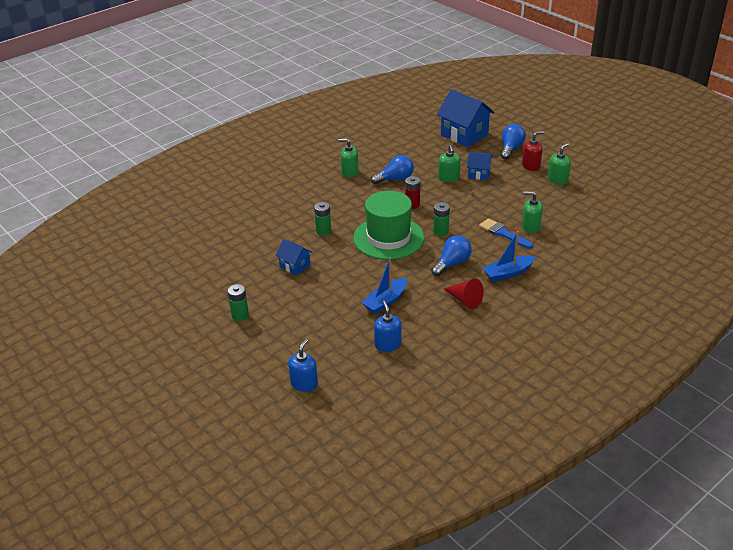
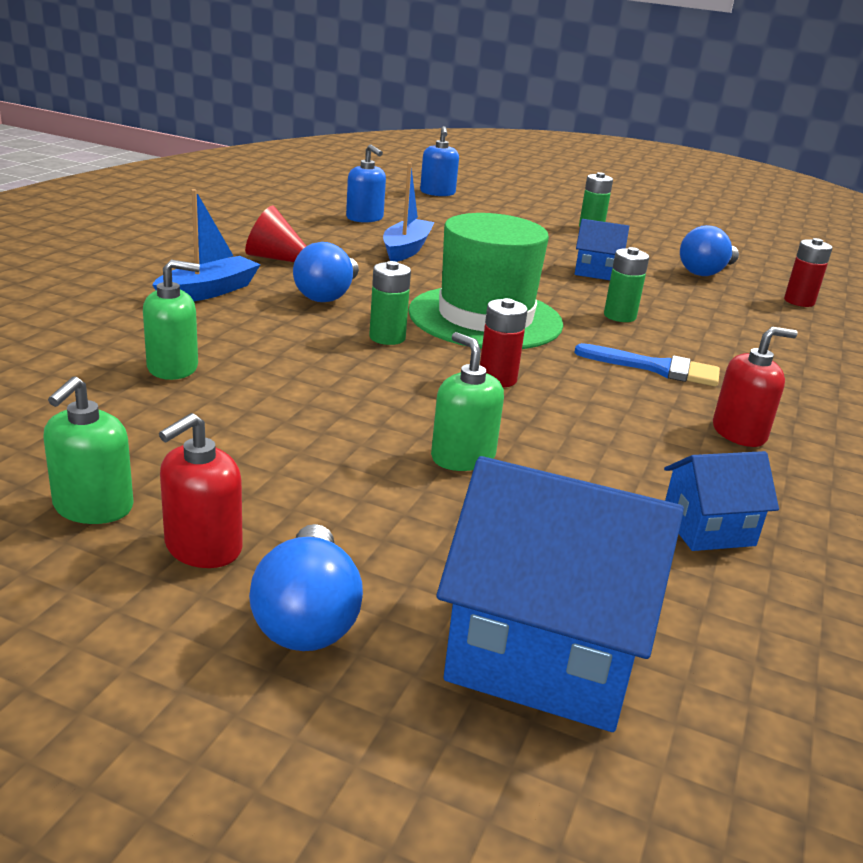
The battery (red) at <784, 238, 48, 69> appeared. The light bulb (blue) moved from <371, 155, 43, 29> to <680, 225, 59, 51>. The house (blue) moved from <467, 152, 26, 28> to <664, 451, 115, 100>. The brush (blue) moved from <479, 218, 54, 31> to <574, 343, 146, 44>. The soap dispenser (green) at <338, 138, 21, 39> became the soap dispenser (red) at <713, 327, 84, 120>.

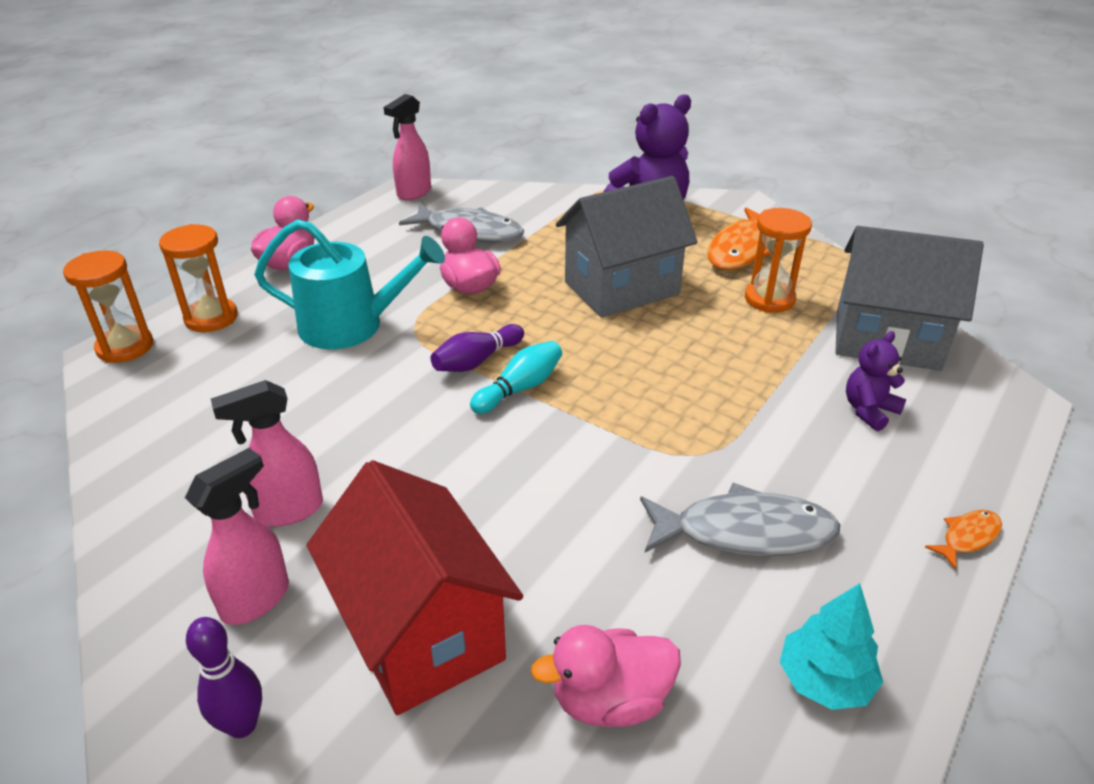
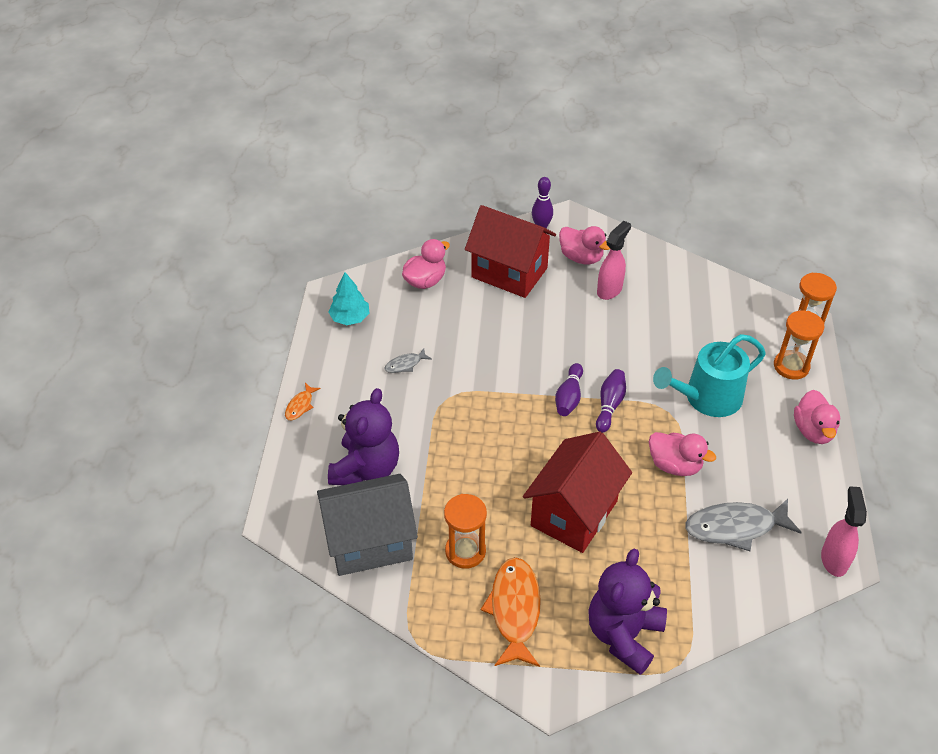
The spray bottle (pink) at <185, 448, 104, 177> was replaced by the duck (pink) at <559, 226, 51, 38>. The bowling pin (turquoise) at <470, 341, 92, 73> became the bowling pin (purple) at <555, 363, 28, 53>. The house (grey) at <556, 176, 142, 142> became the house (red) at <523, 432, 109, 121>. The fish (grey) at <640, 483, 200, 73> changed to 0.48 times the size. The teddy bear (purple) at <846, 331, 60, 100> changed to 1.89 times the size.

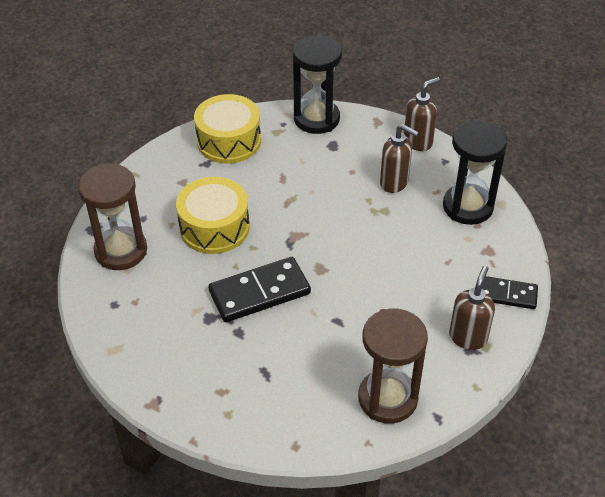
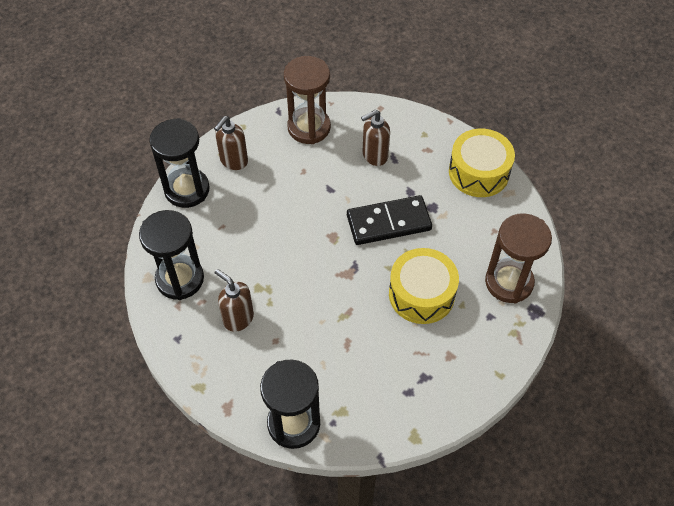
The drum (yellow) moved from <194, 94, 67, 69> to <449, 128, 66, 69>. The soap dispenser (brown) moved from <404, 77, 36, 74> to <361, 110, 29, 56>. The domino (black) at <482, 276, 56, 33> was replaced by the hourglass (black) at <149, 118, 61, 90>.

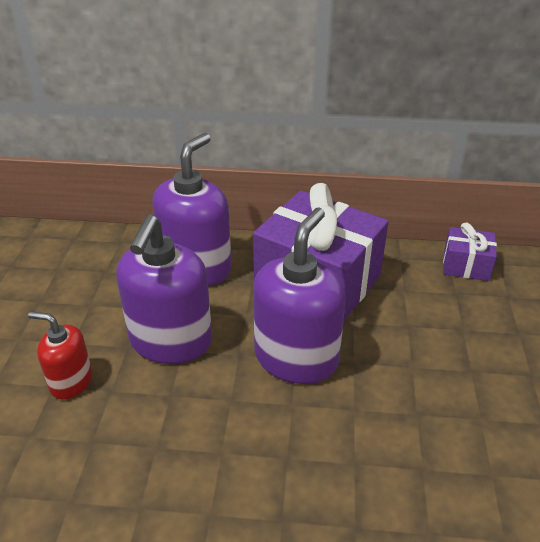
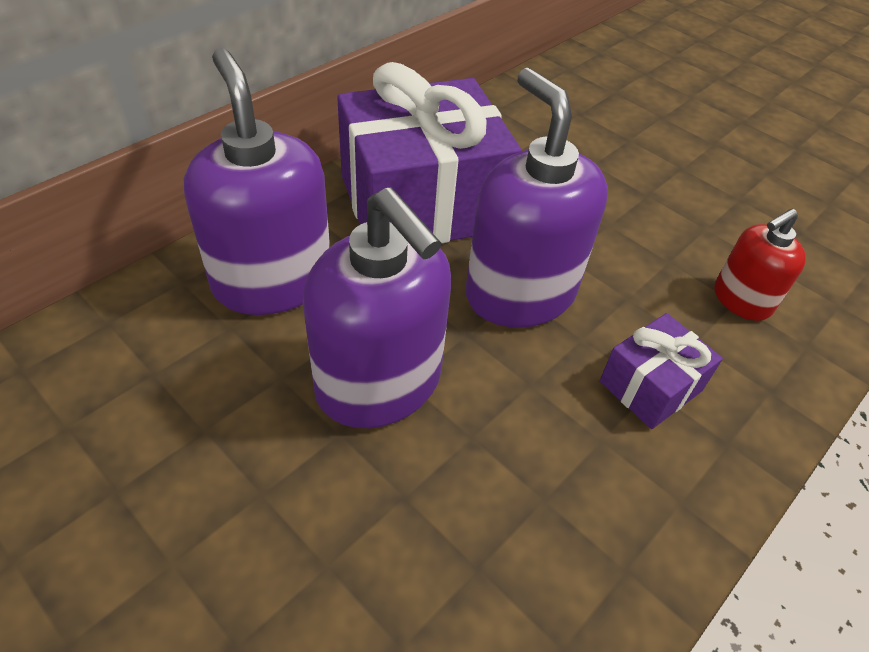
The soap dispenser (red) moved from <28, 311, 65, 89> to <715, 209, 91, 112>. The gift (purple) moved from <443, 223, 54, 58> to <600, 313, 123, 116>.

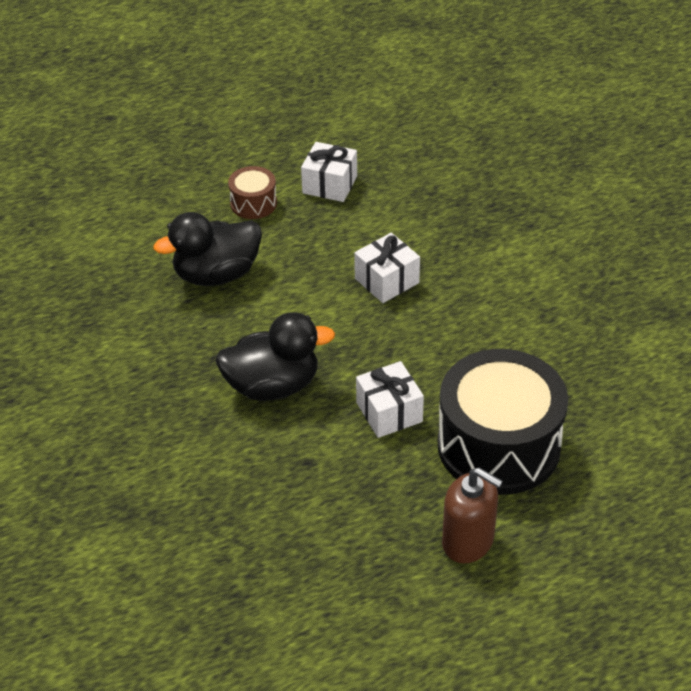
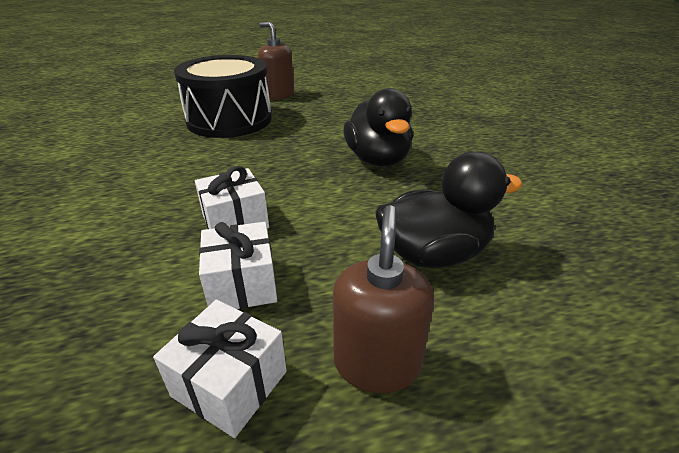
The gift (white) moved from <356, 361, 68, 77> to <199, 222, 78, 87>. The drum (brown) at <228, 166, 49, 53> was replaced by the soap dispenser (brown) at <333, 205, 101, 188>. The duck (black) at <215, 312, 120, 89> turned 105 degrees counterclockwise.

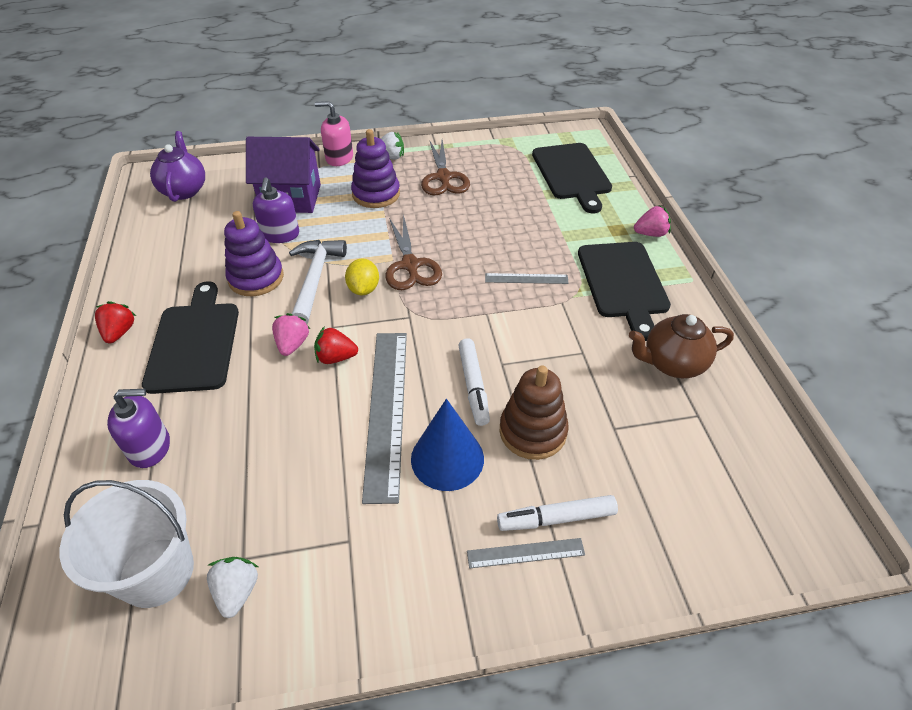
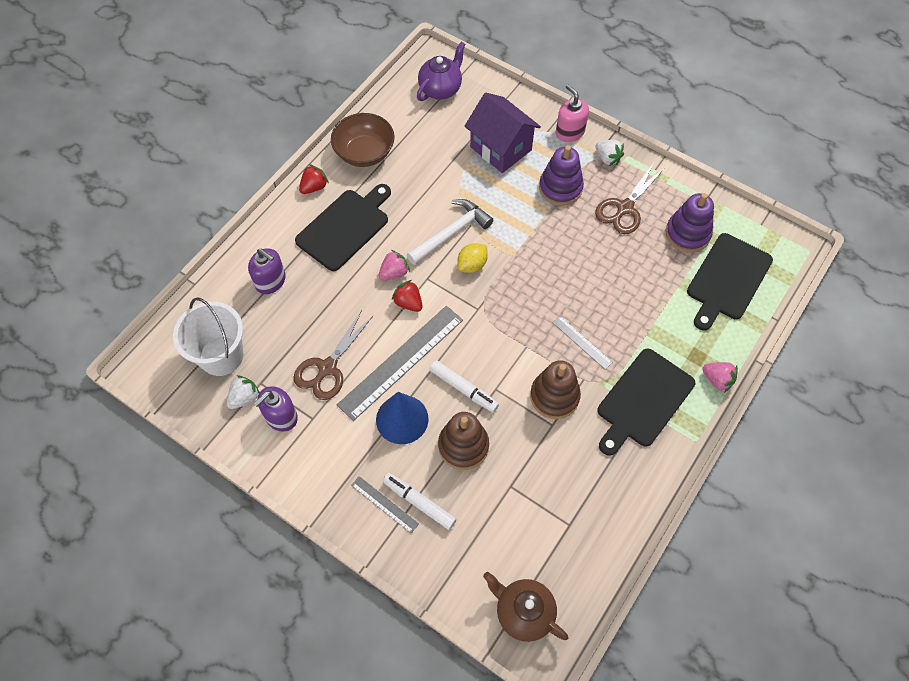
The bowl (brown) at <331, 113, 64, 54> appeared. The stacking toy (brown) at <530, 360, 51, 59> appeared. The stacking toy (purple) moved from <224, 211, 60, 85> to <666, 193, 48, 60>. The soap dispenser (purple) moved from <253, 177, 46, 66> to <253, 386, 45, 46>. The scissors (brown) moved from <386, 214, 56, 76> to <293, 310, 80, 90>. The teapot (brown) moved from <629, 314, 105, 64> to <483, 572, 85, 70>. The marker (white) at <458, 338, 32, 88> turned 90 degrees counterclockwise.

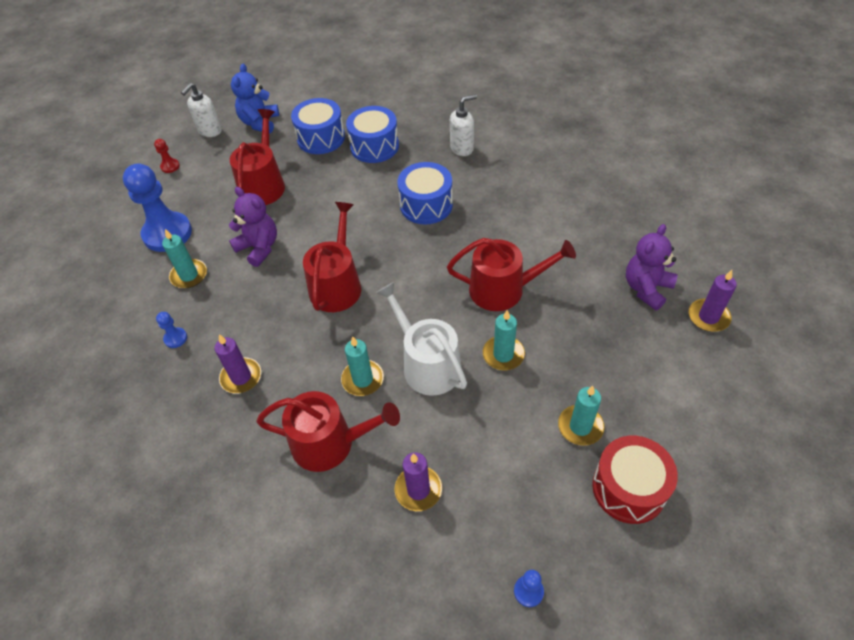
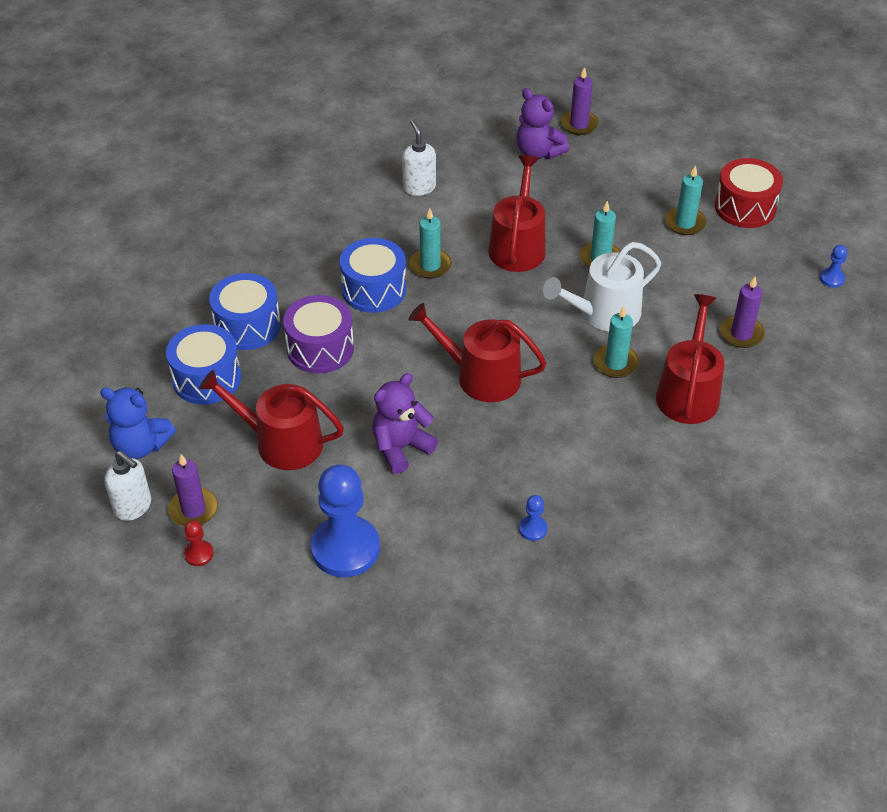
The drum (purple) at <283, 295, 71, 78> appeared. The candle (turquoise) moved from <162, 229, 45, 59> to <409, 208, 43, 71>. The candle (purple) moved from <214, 335, 47, 59> to <168, 454, 50, 73>. The soap dispenser (white) moved from <450, 94, 27, 62> to <402, 120, 34, 76>.

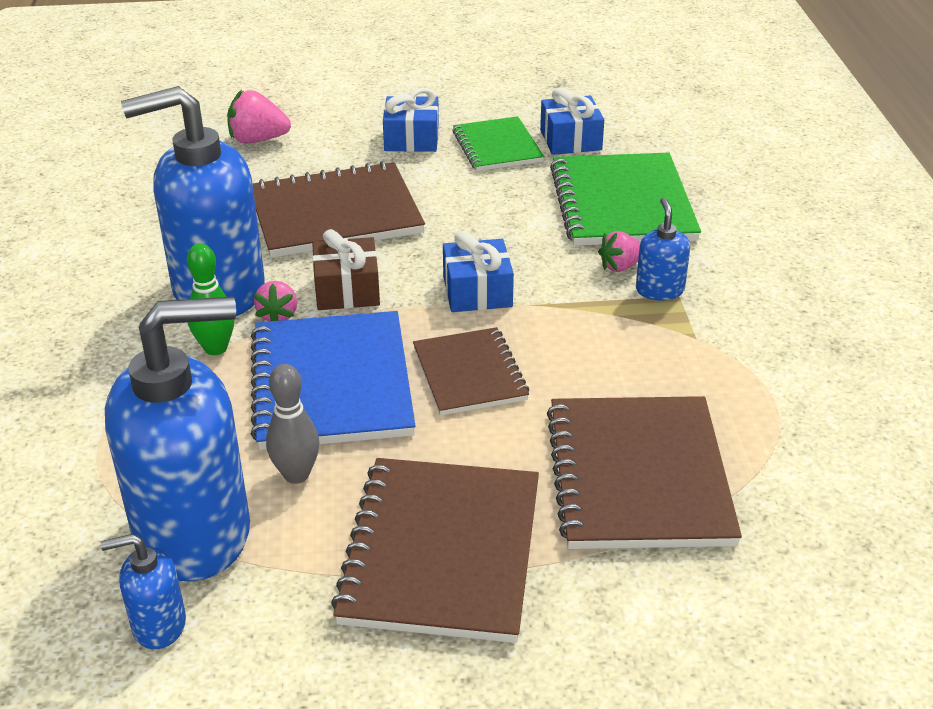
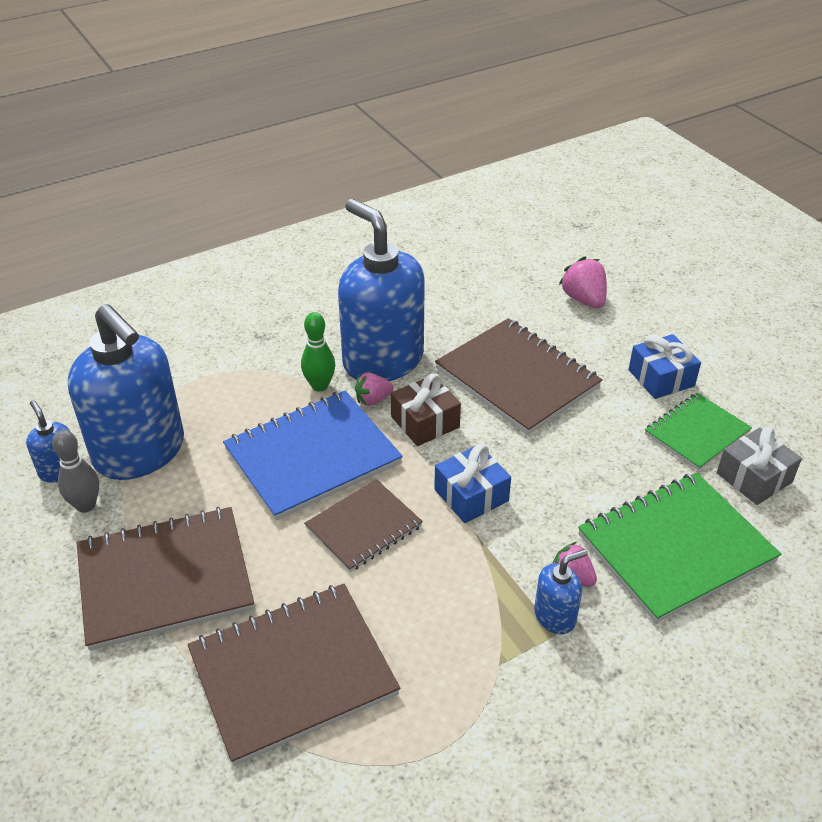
The bowling pin (grey) moved from <266, 364, 54, 120> to <52, 430, 47, 83>. The gift (blue) at <540, 87, 64, 68> became the gift (grey) at <717, 427, 85, 78>.

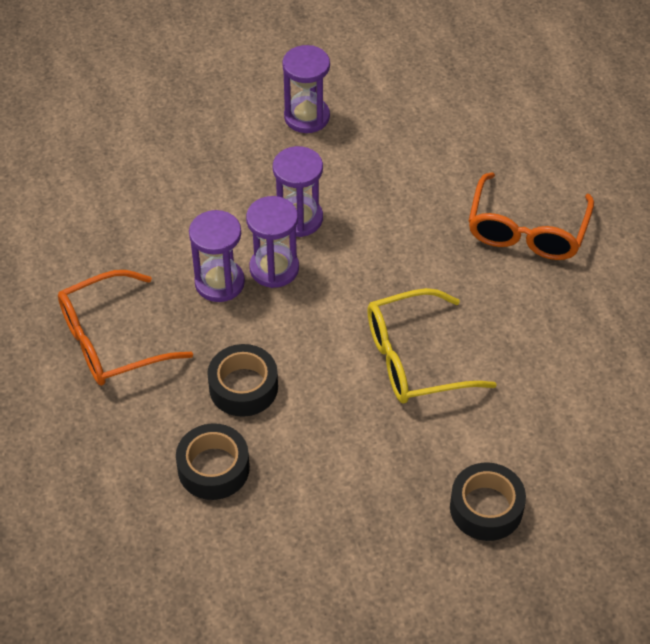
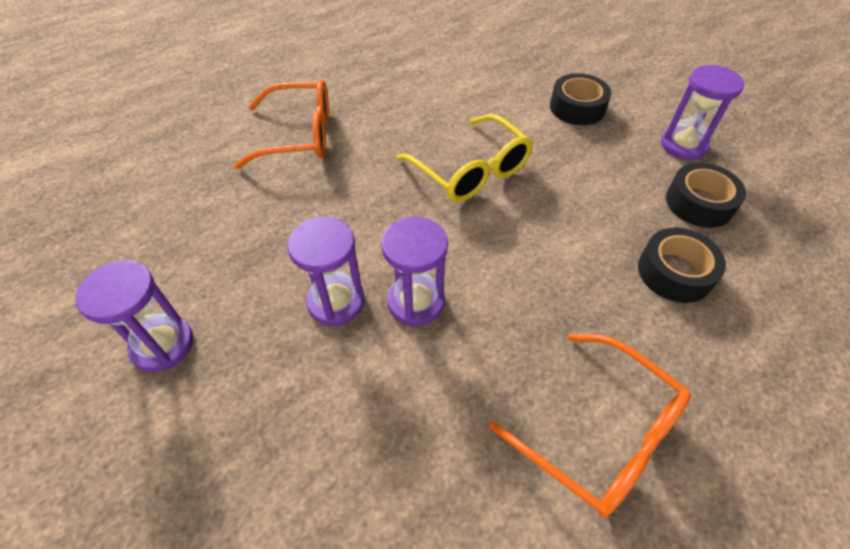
The hourglass (purple) moved from <189, 210, 56, 92> to <661, 65, 83, 95>. The tape (black) moved from <207, 344, 71, 73> to <666, 163, 80, 65>.

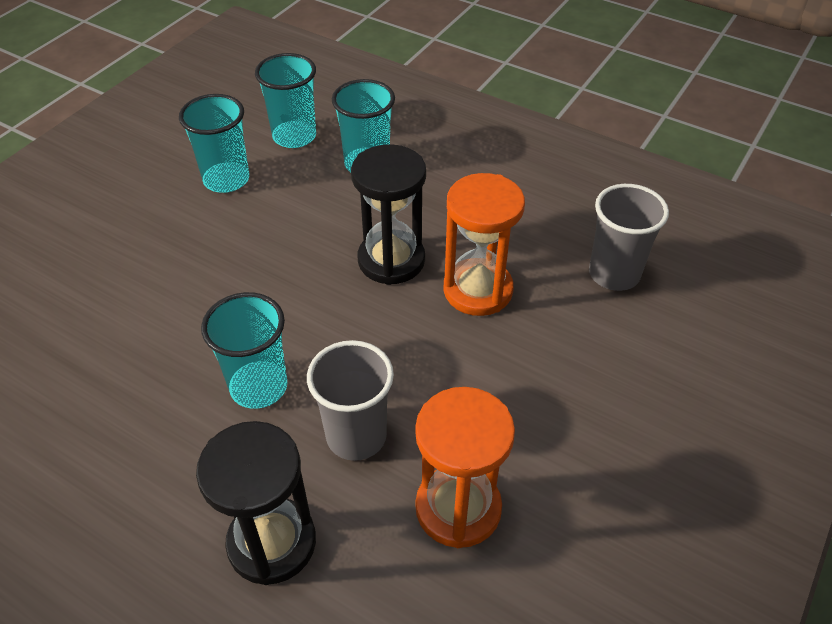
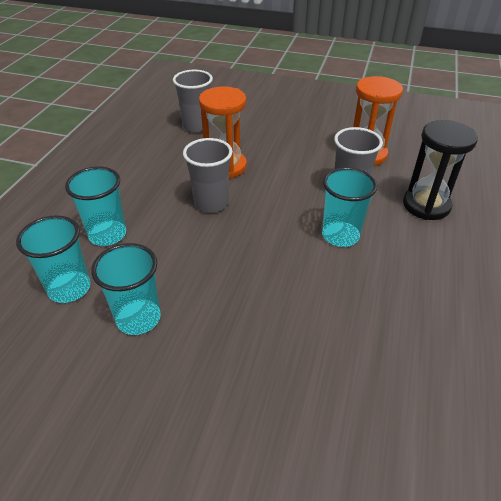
The hourglass (black) at <351, 144, 75, 141> was replaced by the cup (grey) at <183, 138, 50, 75>.

